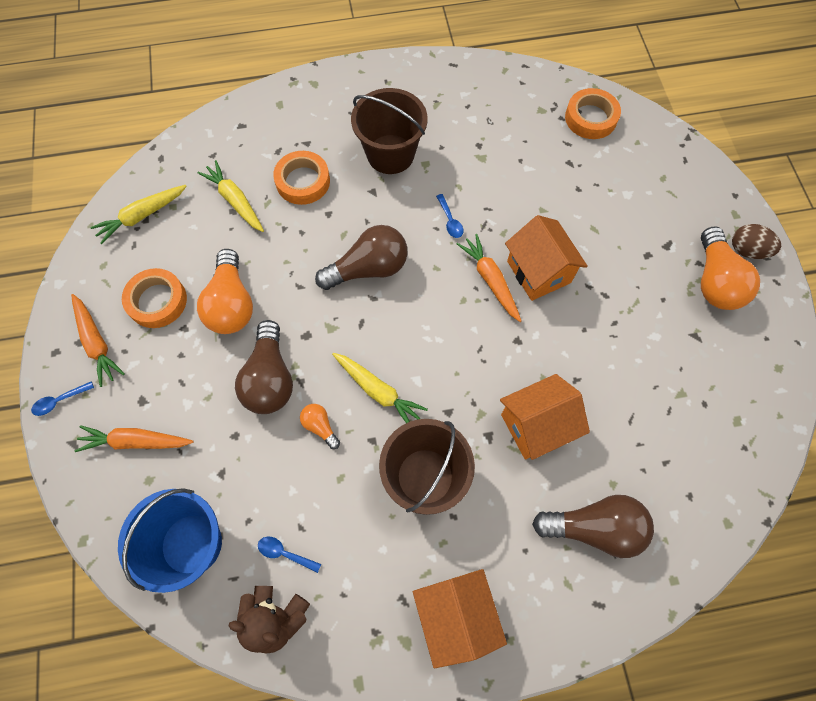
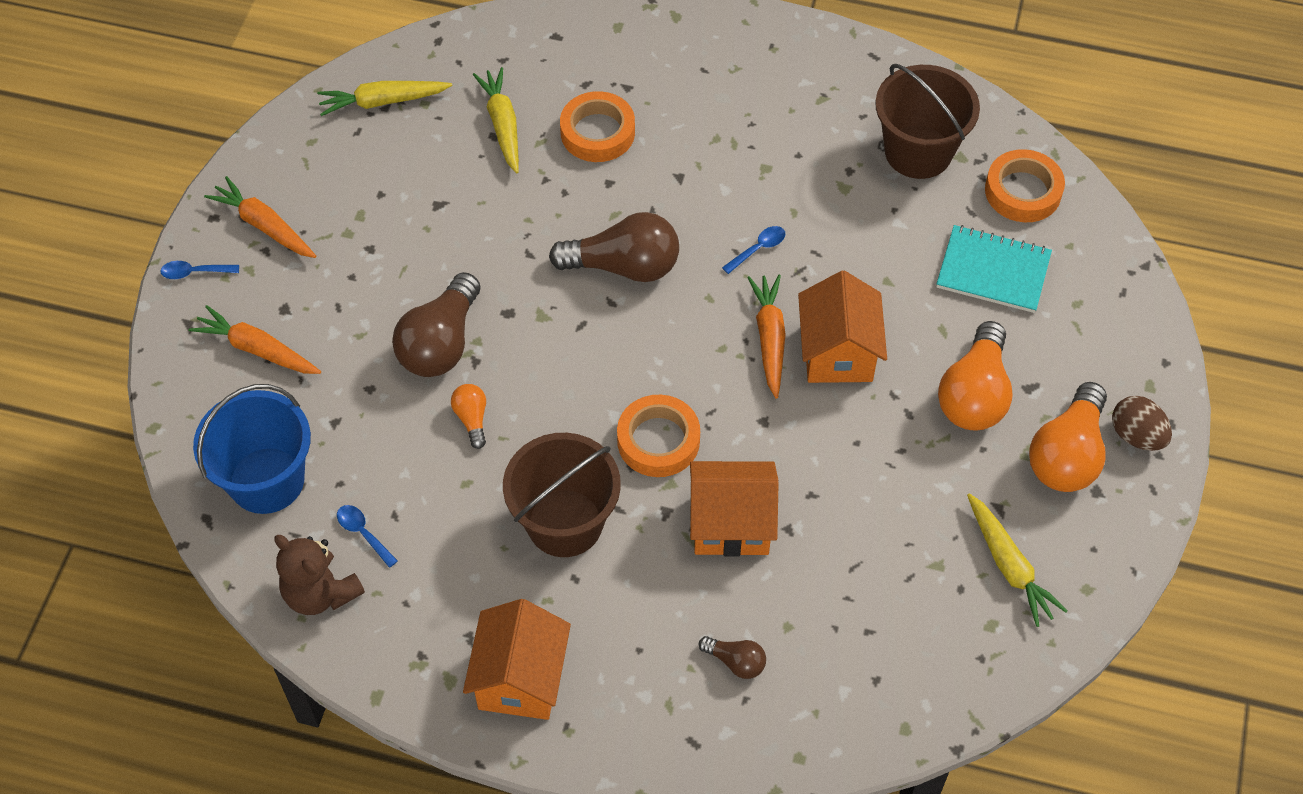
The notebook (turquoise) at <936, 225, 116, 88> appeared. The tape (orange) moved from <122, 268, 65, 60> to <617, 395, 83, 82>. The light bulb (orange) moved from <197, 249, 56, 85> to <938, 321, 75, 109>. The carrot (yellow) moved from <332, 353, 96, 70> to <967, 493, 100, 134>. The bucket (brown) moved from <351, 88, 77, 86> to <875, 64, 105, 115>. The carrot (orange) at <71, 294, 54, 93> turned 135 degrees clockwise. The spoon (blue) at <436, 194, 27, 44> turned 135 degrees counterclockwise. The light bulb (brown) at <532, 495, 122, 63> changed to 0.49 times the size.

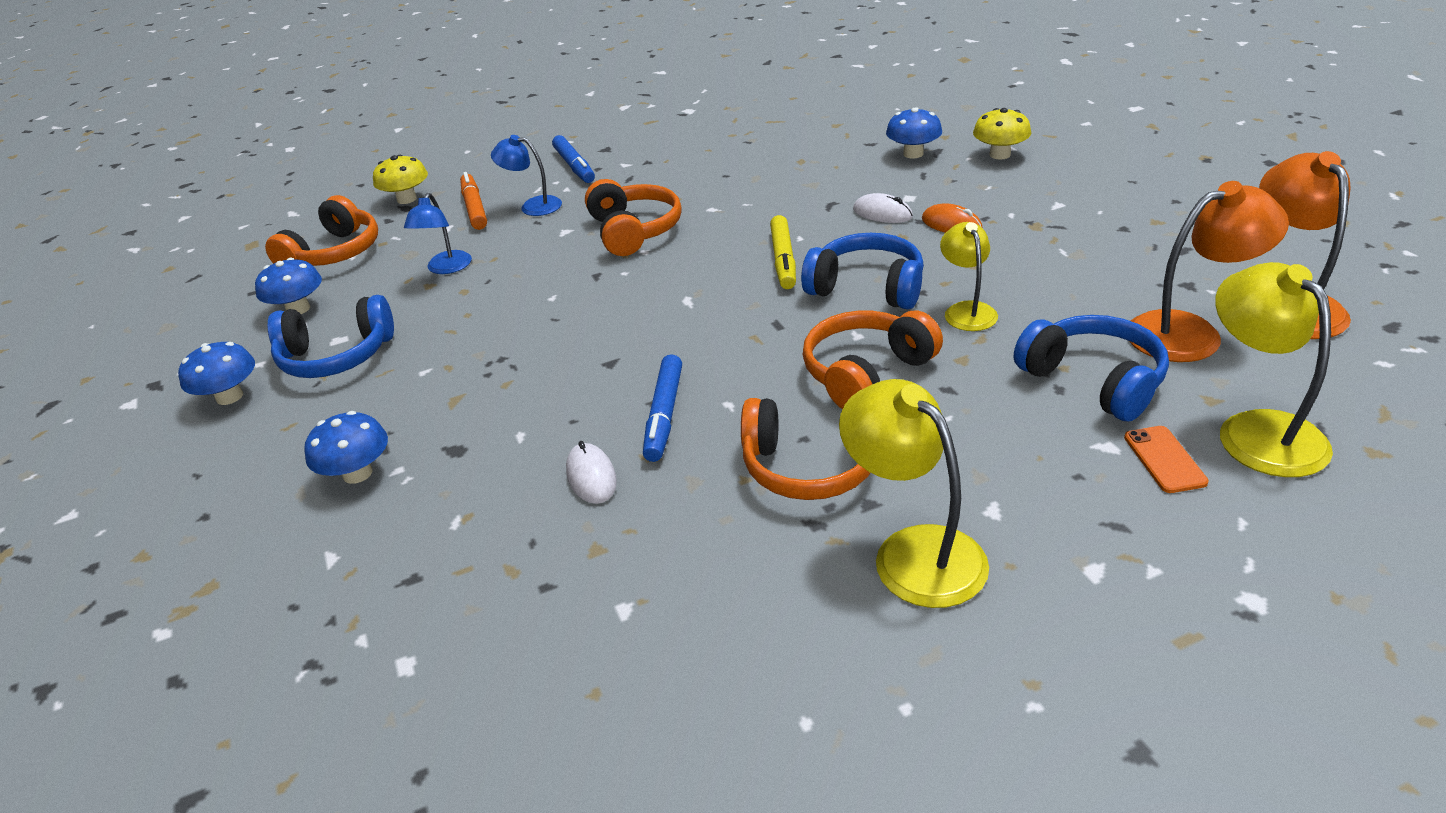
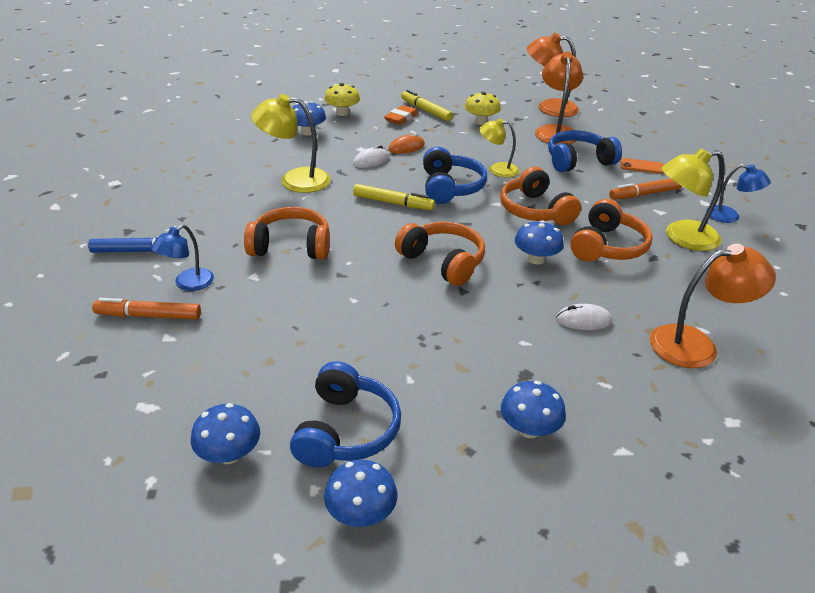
The marker (blue) at <643, 354, 39, 108> disappeared. The eraser (orange) at <384, 105, 34, 20> appeared. The marker (yellow) at <401, 90, 52, 31> appeared. The mushroom (blue) at <515, 221, 49, 44> appeared. The marker (orange) at <609, 178, 74, 22> appeared. The lamp (orange) at <650, 244, 126, 124> appeared. The headphones (orange) moved from <265, 195, 113, 71> to <395, 222, 90, 64>. The mushroom (yellow) moved from <373, 155, 55, 49> to <465, 92, 36, 33>. The lamp (blue) moved from <404, 193, 68, 81> to <706, 164, 65, 59>. The lamp (yellow) moved from <1215, 262, 118, 215> to <251, 94, 80, 99>. The headphones (blue) at <801, 233, 123, 76> turned 135 degrees clockwise.

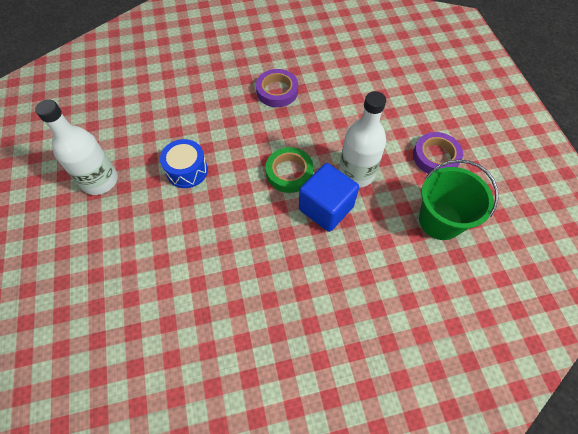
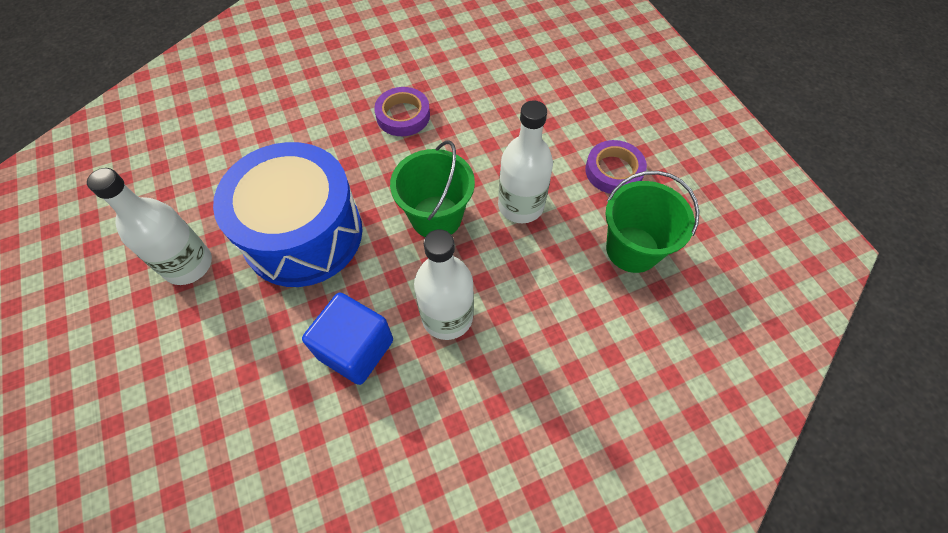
The bottle (white) at <414, 229, 60, 111> appeared. The cube (blue) moved from <299, 163, 60, 69> to <302, 293, 91, 92>. The tape (green) at <266, 147, 47, 46> was replaced by the bucket (green) at <390, 140, 85, 97>. The drum (blue) at <160, 139, 48, 49> changed to 2.18 times the size.

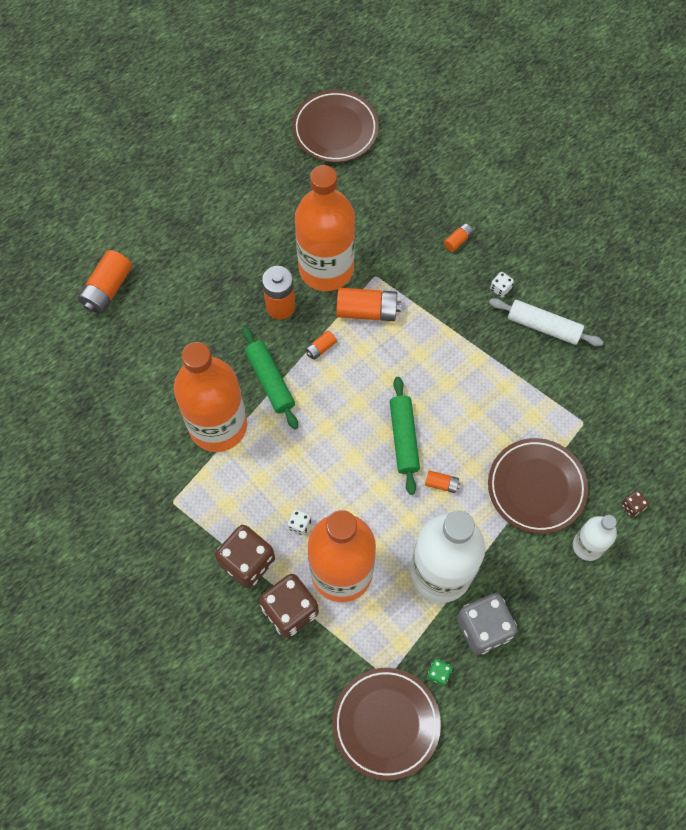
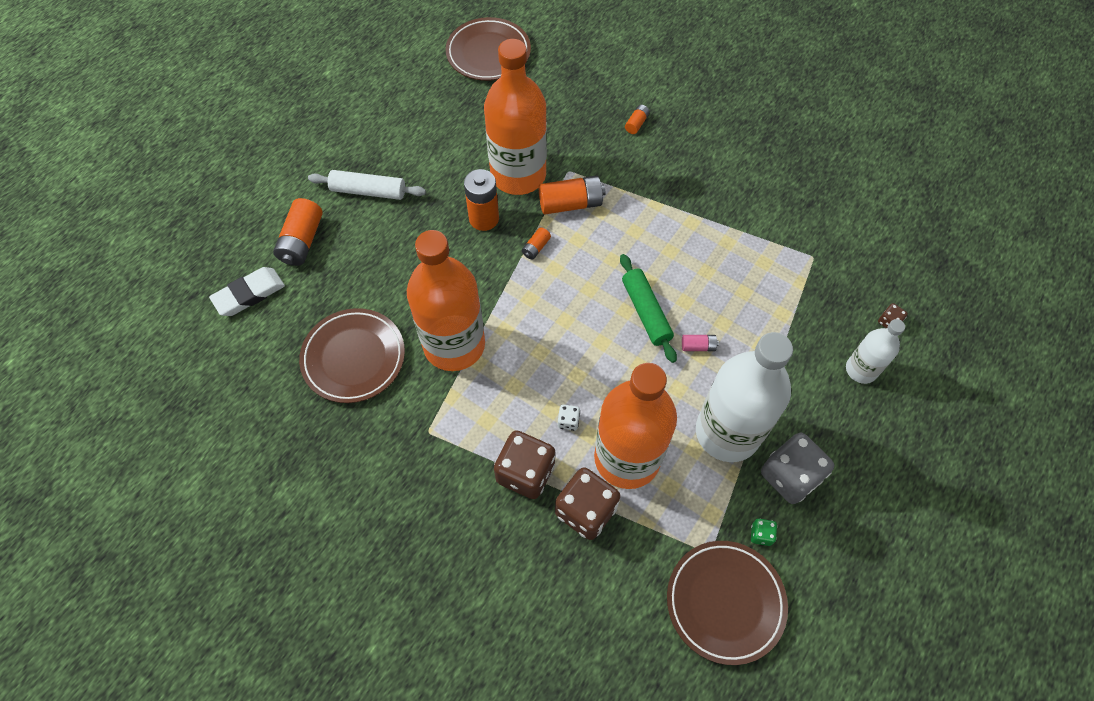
The rolling pin (green) at <242, 326, 56, 103> disappeared. The dice (white) at <490, 272, 24, 26> disappeared. The eraser (white) at <209, 267, 76, 49> appeared. The plate (brown) moved from <488, 438, 100, 96> to <299, 308, 106, 95>. The rolling pin (white) moved from <489, 298, 114, 48> to <308, 170, 118, 30>. The battery (orange) at <425, 470, 35, 23> became the battery (pink) at <682, 335, 37, 16>.

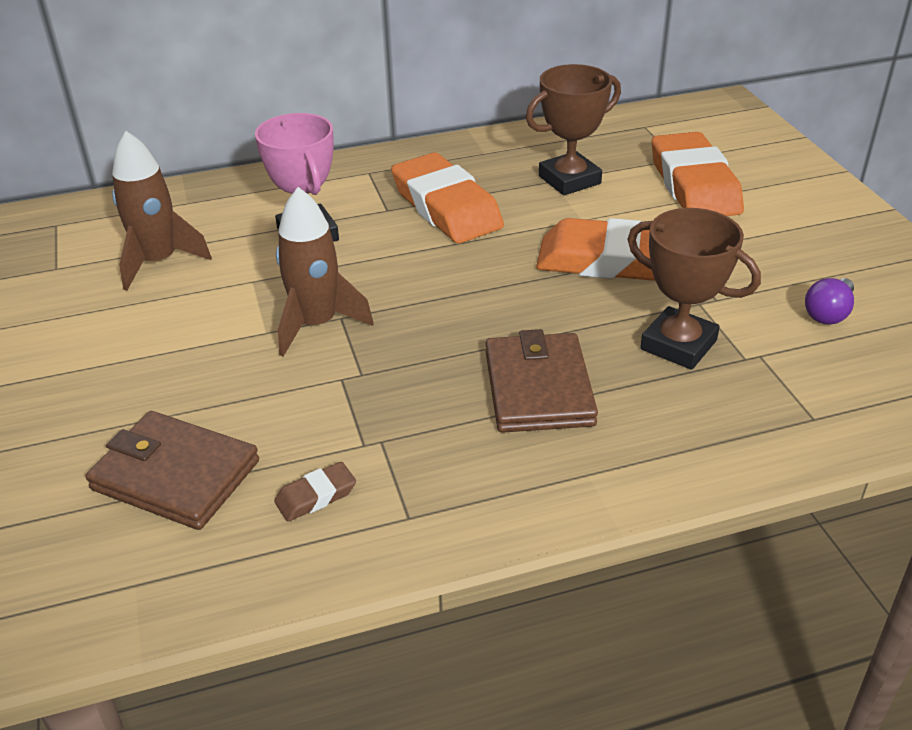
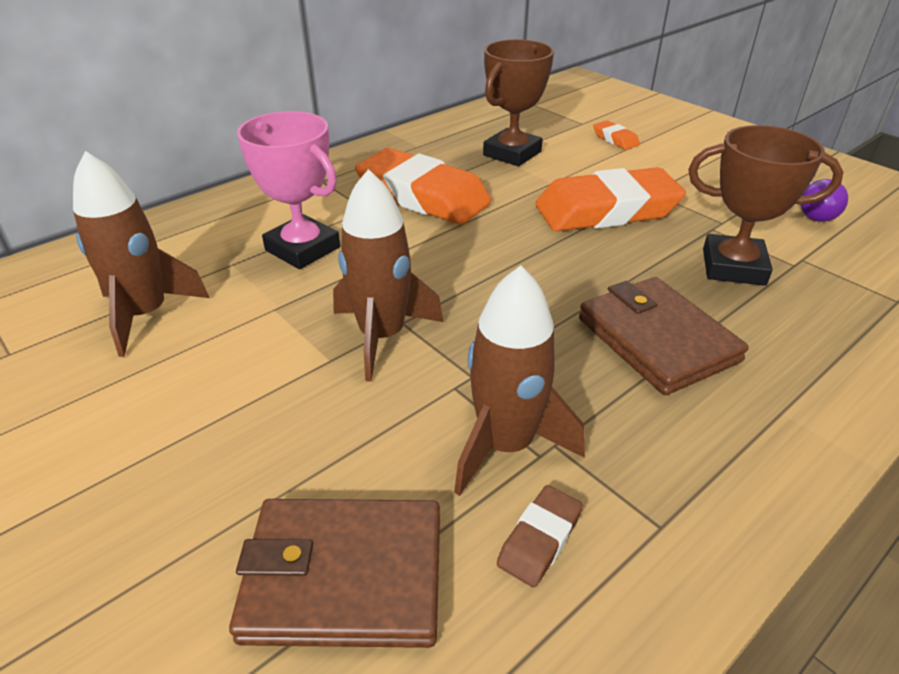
The rocket (brown) at <454, 265, 131, 231> appeared. The eraser (orange) at <652, 132, 92, 84> changed to 0.43 times the size.

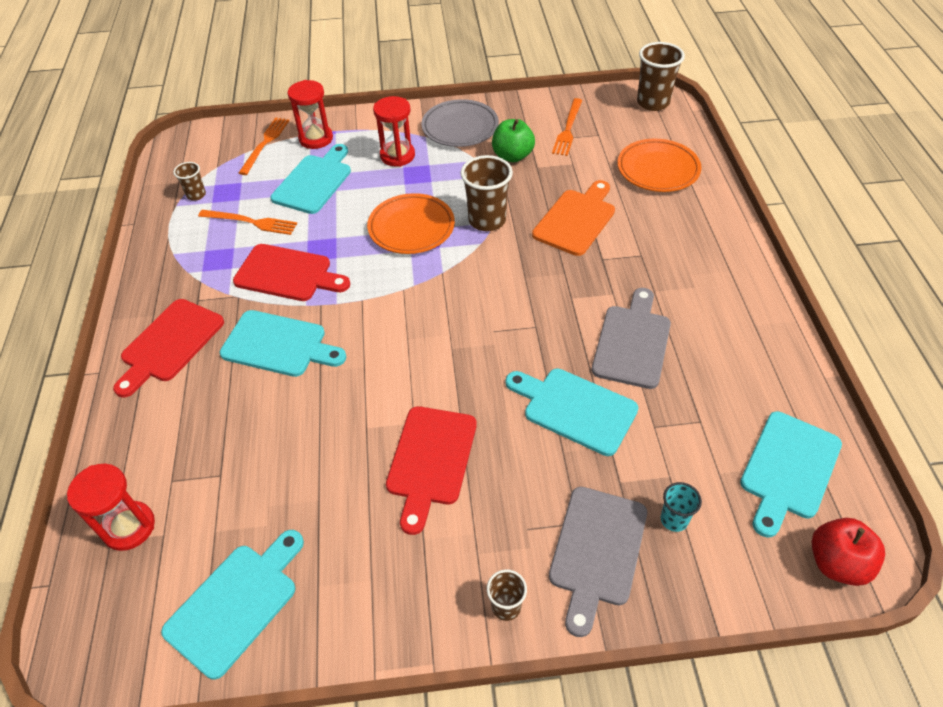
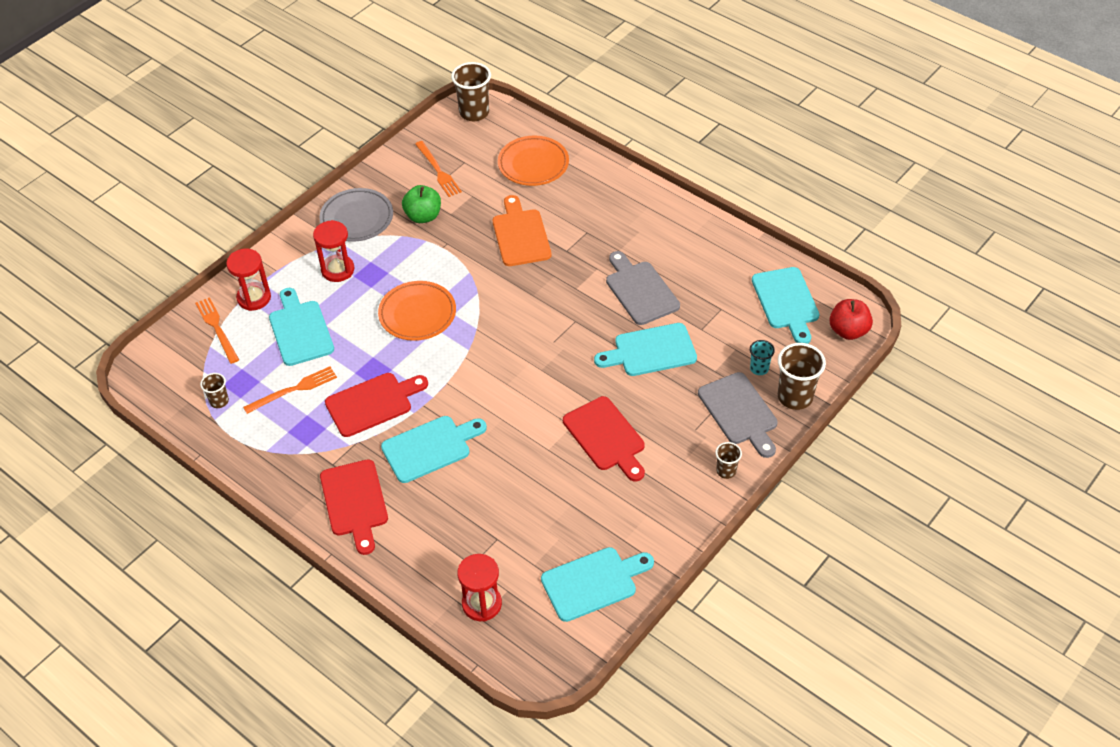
The cup (brown) moved from <460, 155, 53, 76> to <778, 343, 48, 67>. The cutting board (turquoise) at <161, 530, 143, 150> turned 75 degrees clockwise.

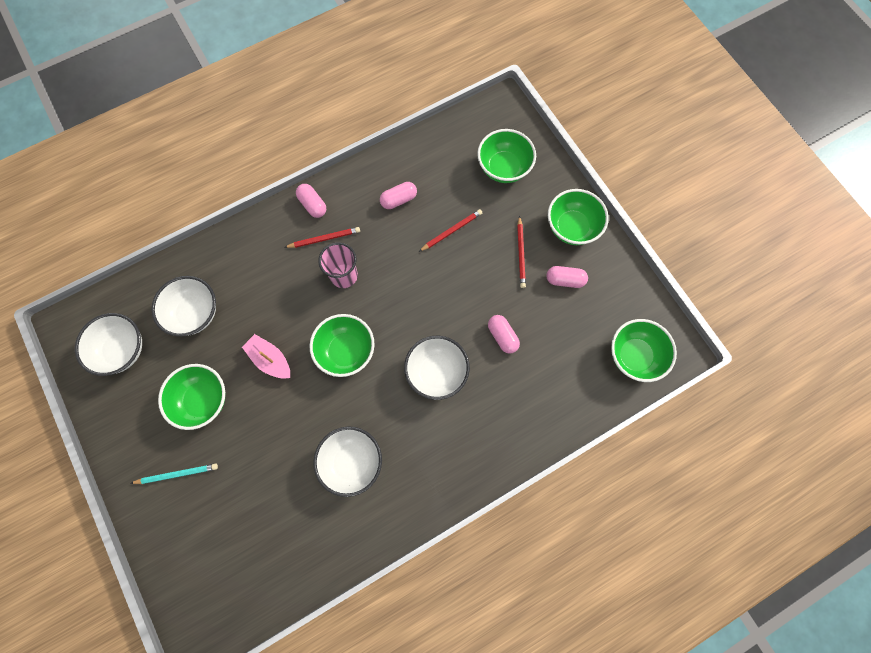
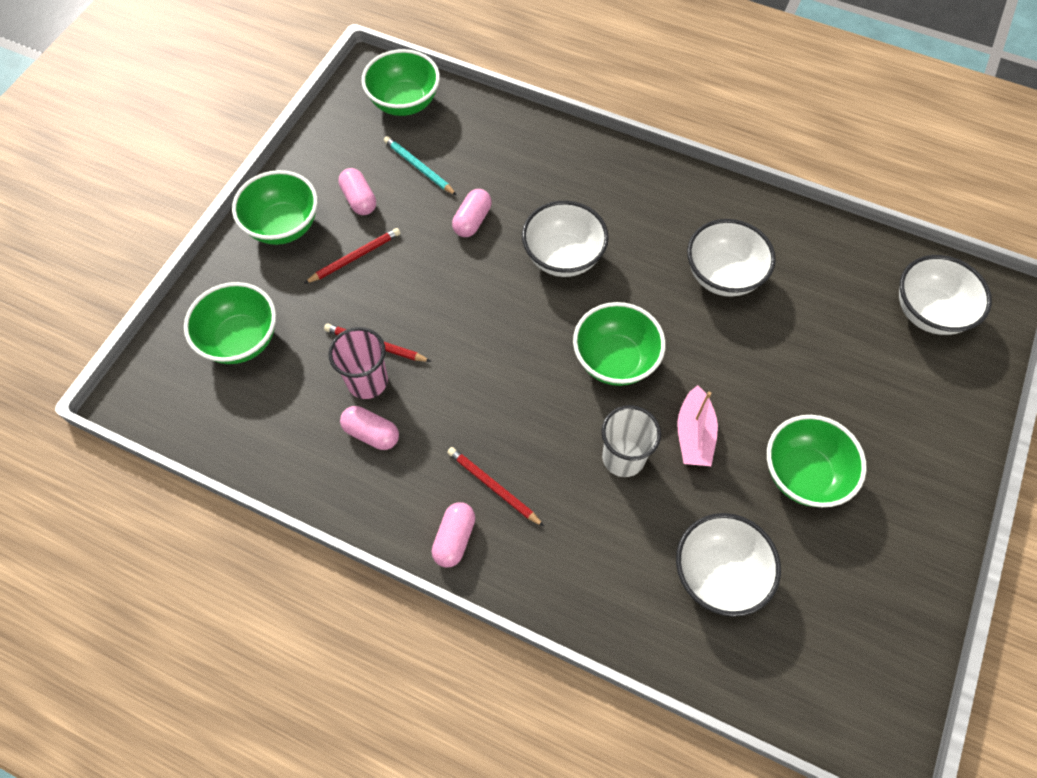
The cup (white) at <601, 405, 60, 72> appeared. The bowl (white) moved from <75, 313, 67, 63> to <899, 255, 93, 80>. The pencil (turquoise) moved from <130, 464, 88, 20> to <384, 136, 73, 59>. The cup (pink) moved from <318, 242, 40, 46> to <328, 327, 60, 72>.

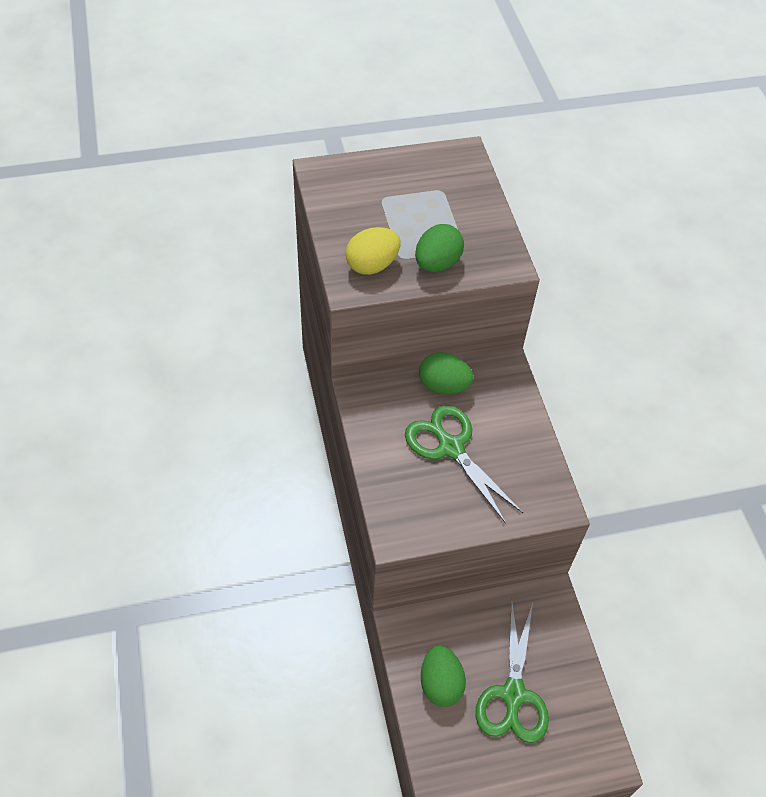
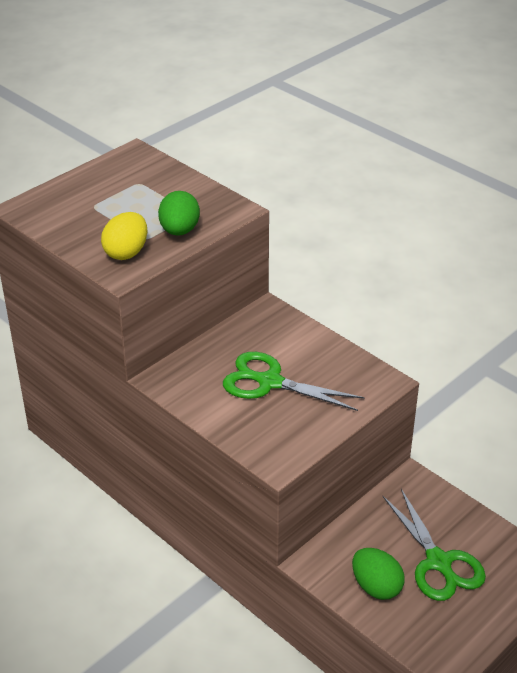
The egg (green) at <419, 352, 55, 43> disappeared.

